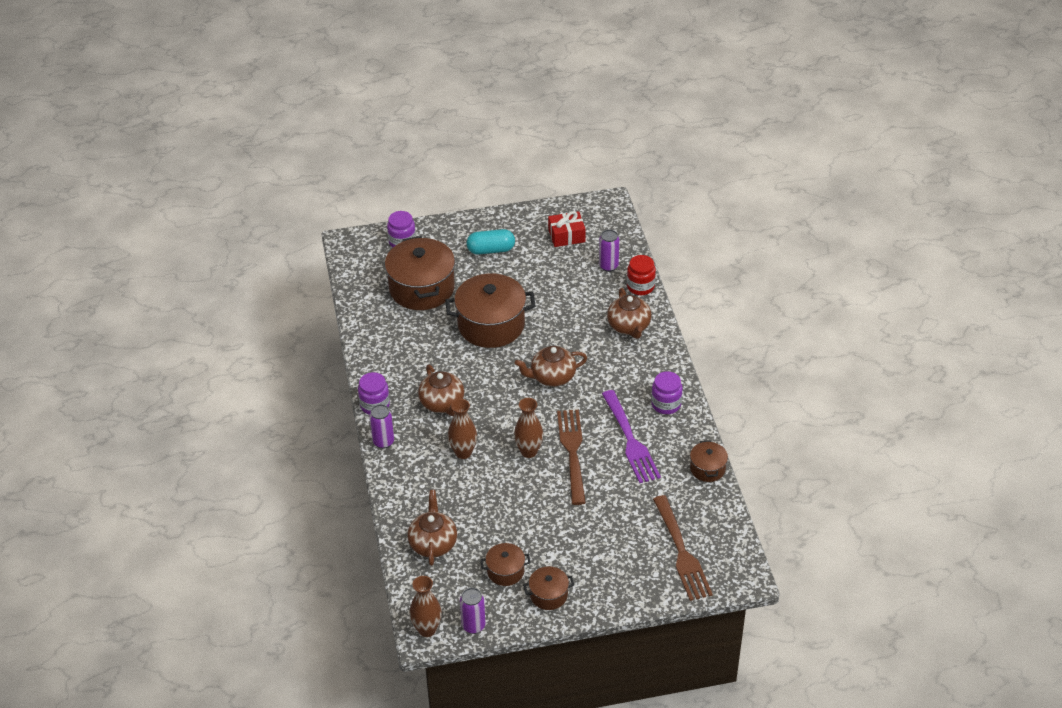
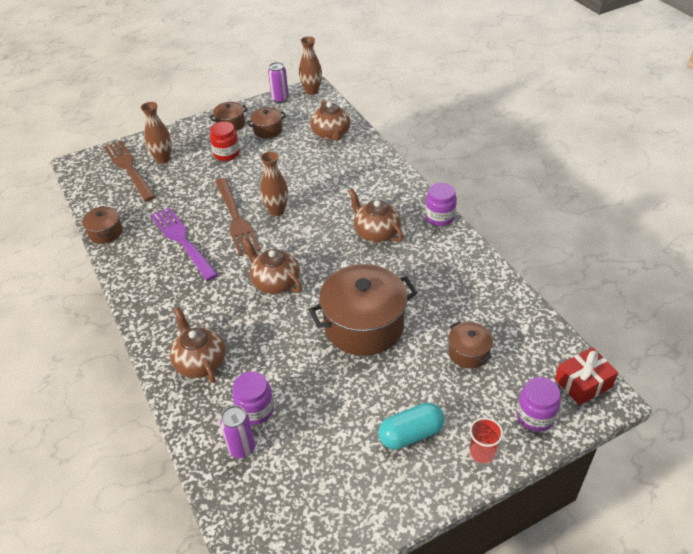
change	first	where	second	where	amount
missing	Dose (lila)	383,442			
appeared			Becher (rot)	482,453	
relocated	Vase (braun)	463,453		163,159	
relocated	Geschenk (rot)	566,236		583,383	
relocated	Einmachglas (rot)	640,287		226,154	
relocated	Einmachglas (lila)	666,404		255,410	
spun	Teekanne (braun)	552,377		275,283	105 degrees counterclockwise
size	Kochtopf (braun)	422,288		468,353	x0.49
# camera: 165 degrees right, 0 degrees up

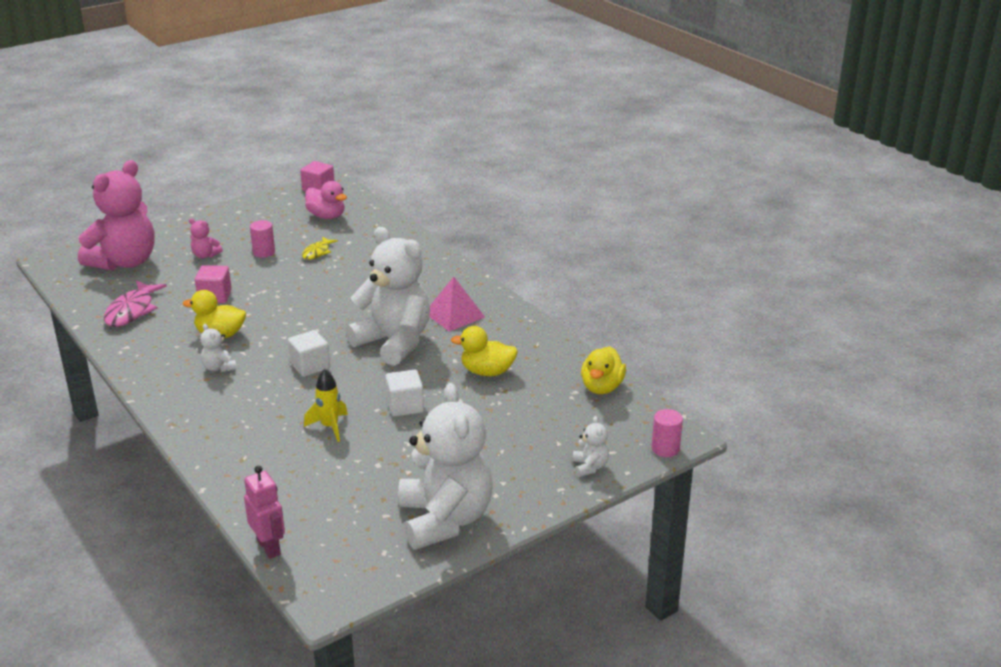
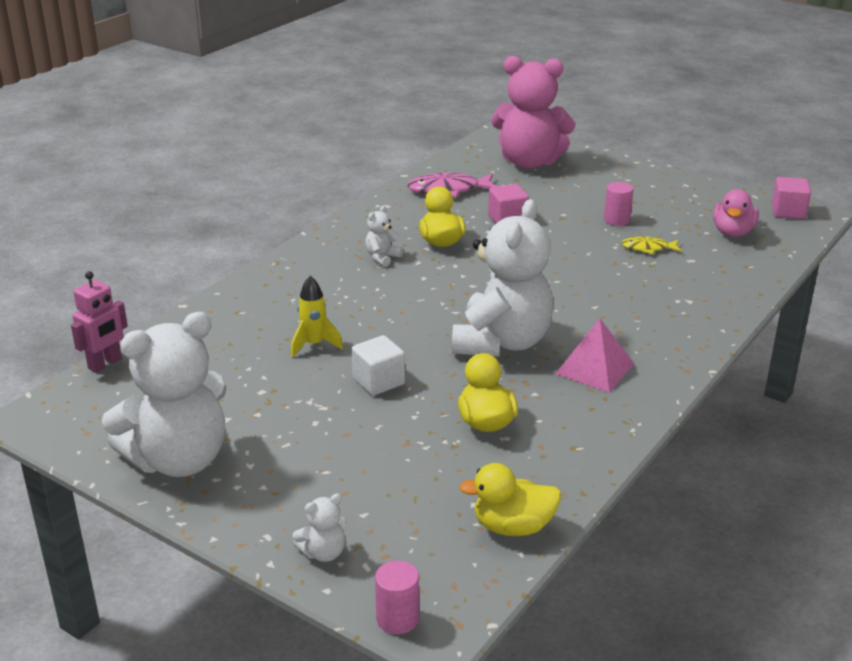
change	first	where	second	where	amount
missing	Teddybär (rosa)	205,255			
missing	Kubus (weiß)	310,366			
# camera: 70 degrees right, 0 degrees up

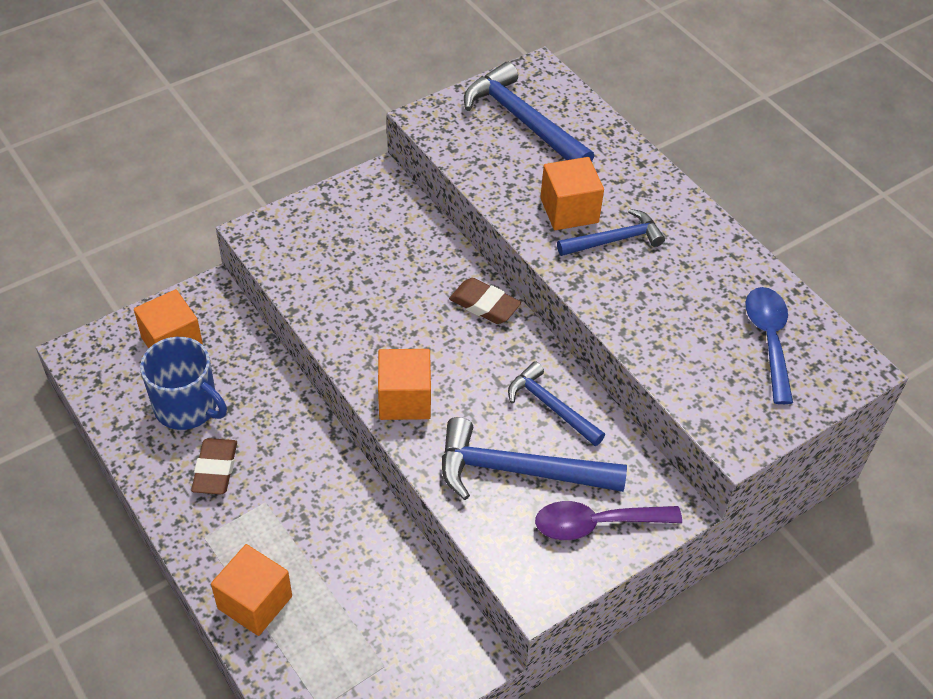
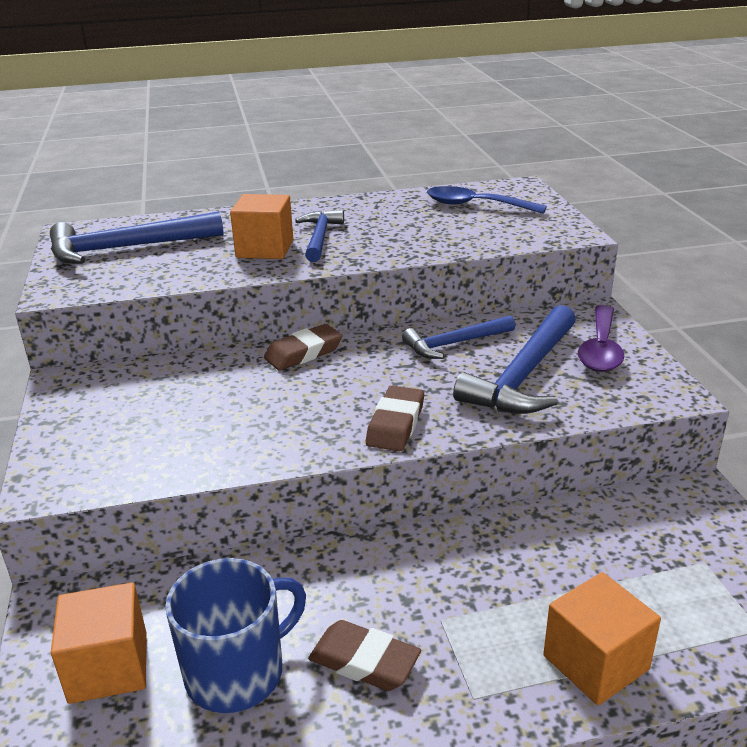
change	first	where	second	where	amount
exchanged	Kubus (orange)	404,399	Radiergummi (braun)	395,424	
# camera: 65 degrees left, 20 degrees down

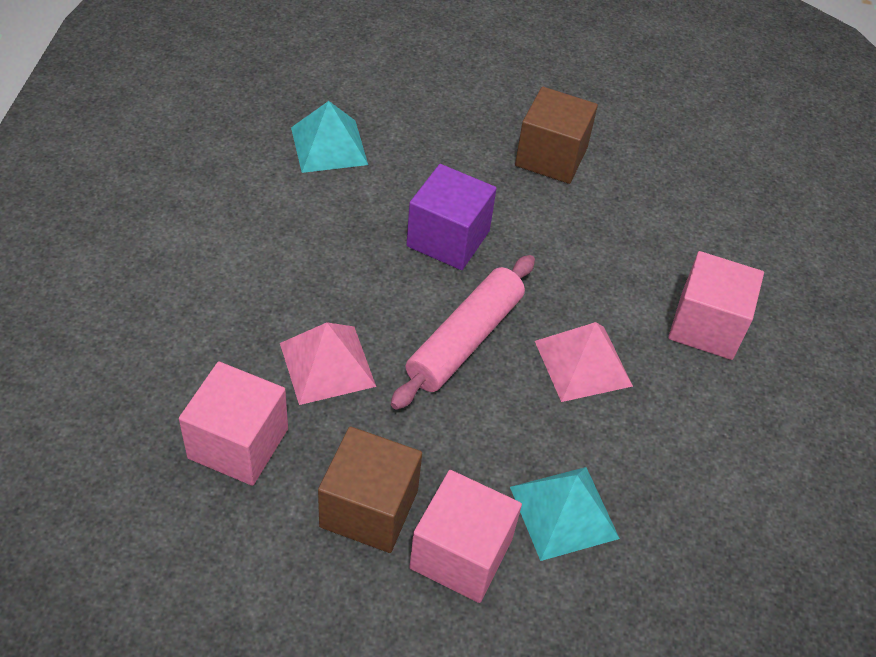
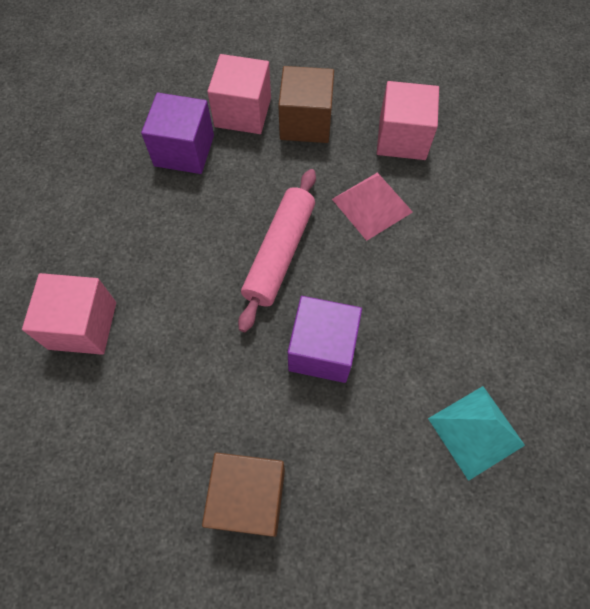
change	first	where	second	where	amount
missing	Pyramide (rosa)	583,363			
exchanged	Pyramide (türkis)	563,512	Kubus (lila)	184,150	
# camera: 170 degrees right, 15 degrees up

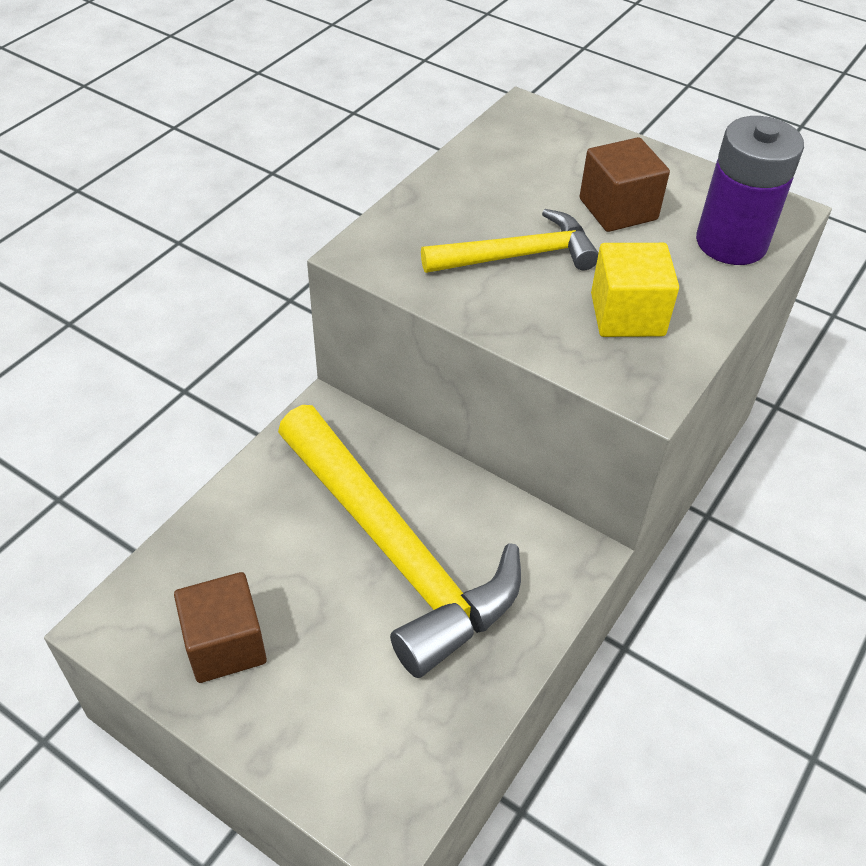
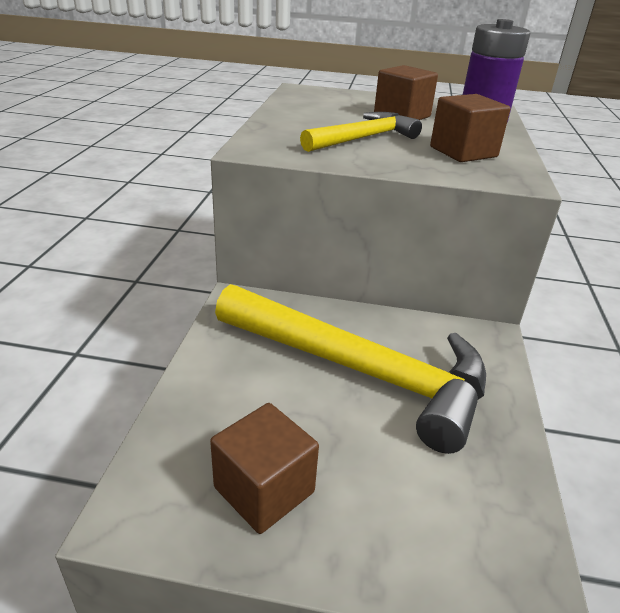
change	first	where	second	where	amount
colour	Kubus (gelb)	627,315	Kubus (braun)	463,152	
# camera: 25 degrees left, 15 degrees down

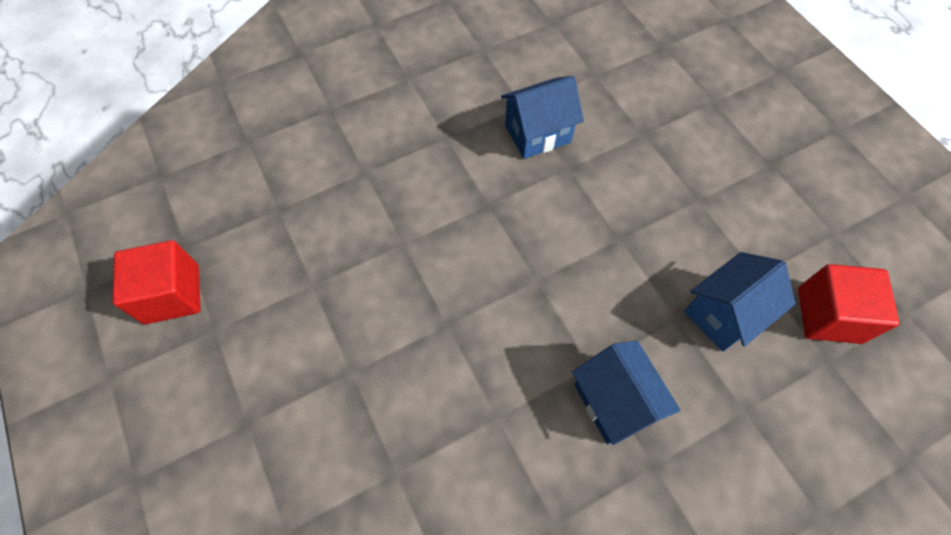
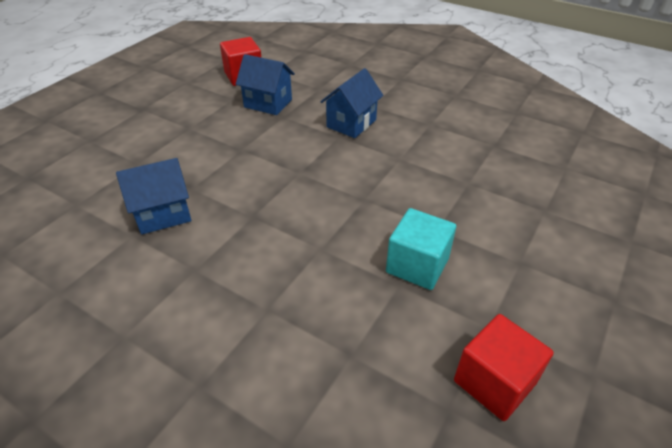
change	first	where	second	where	amount
appeared			Kubus (türkis)	417,265	
spun	Haus (blau)	537,134		163,214	60 degrees counterclockwise
# camera: 120 degrees left, 20 degrees down

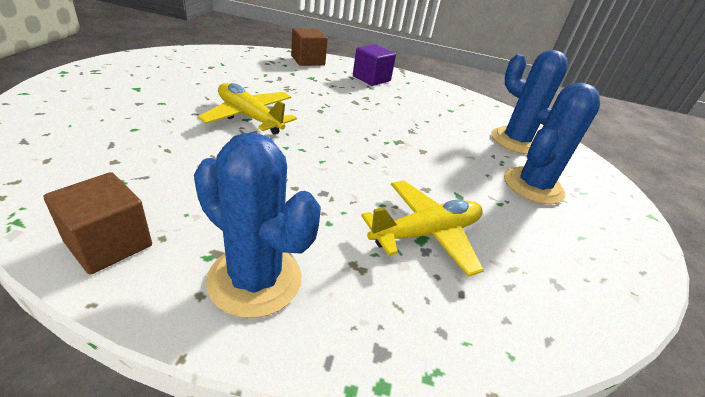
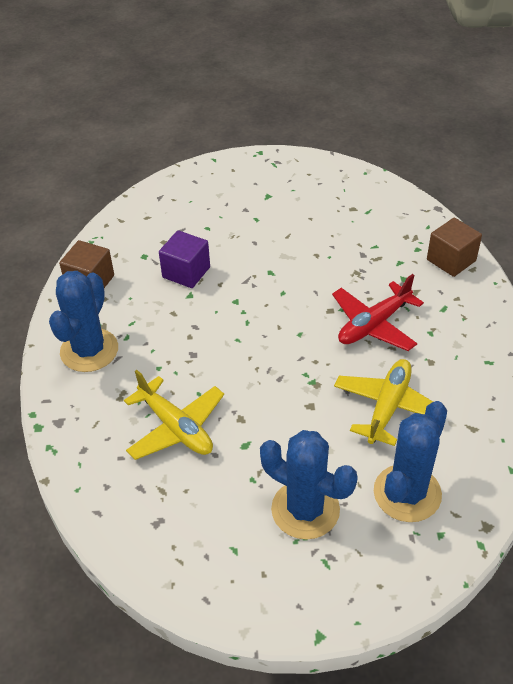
change	first	where	second	where	amount
appeared			Flugzeug (rot)	374,325	
relocated	Flugzeug (gelb)	249,117		388,407	
relocated	Kubus (lila)	371,78		186,272	
# camera: 80 degrees right, 10 degrees up

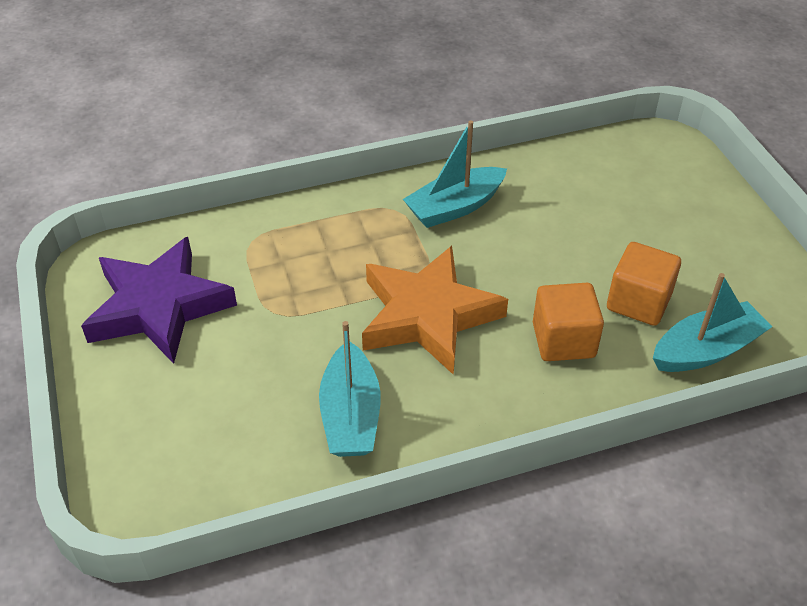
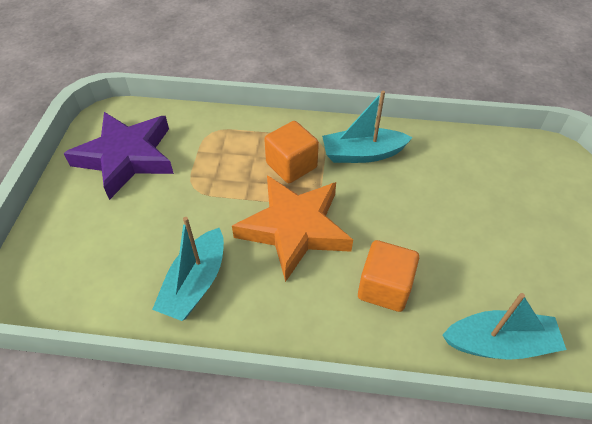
change	first	where	second	where	amount
relocated	Kubus (orange)	638,302		291,165	
# camera: 25 degrees right, 5 degrees up

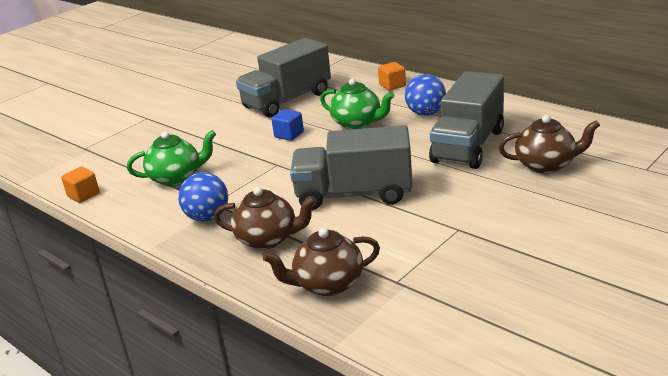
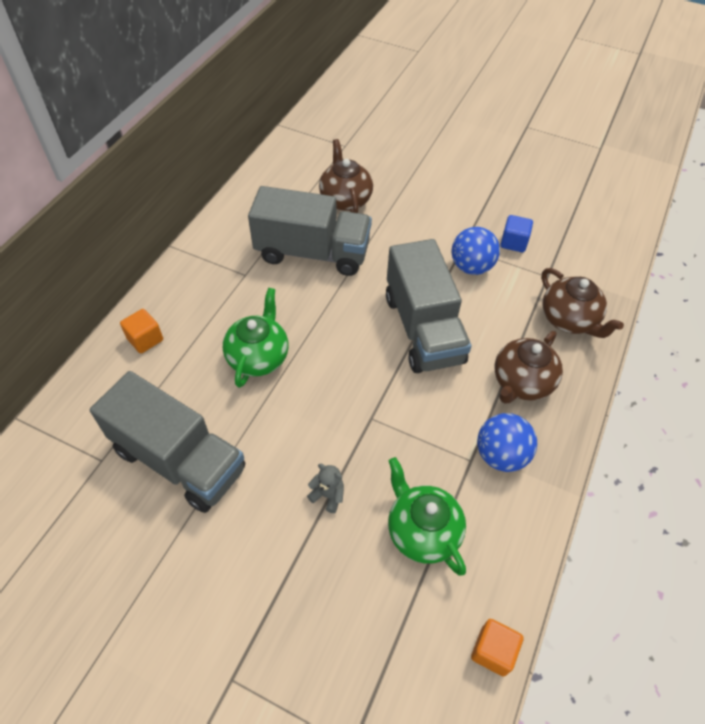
change	first	where	second	where	amount
appeared			Teddybär (grau)	328,495	
relocated	Kubus (blau)	289,135		513,242	
relocated	Ball (blau)	426,113		471,267	
spun	Teekanne (braun)	268,239		521,383	135 degrees counterclockwise
# camera: 110 degrees left, 25 degrees up

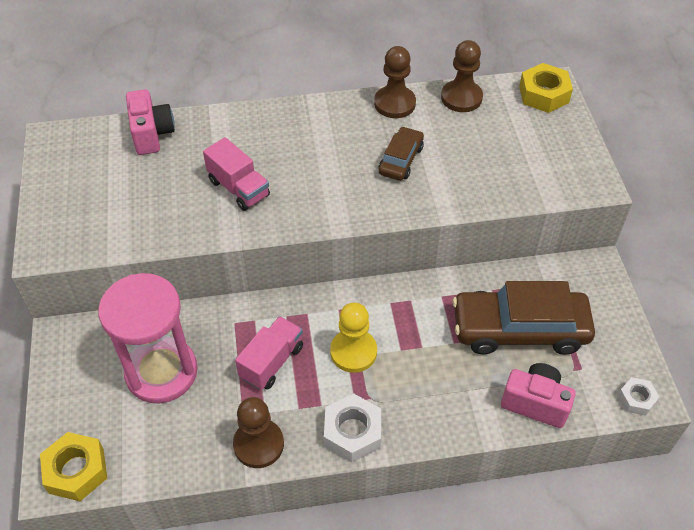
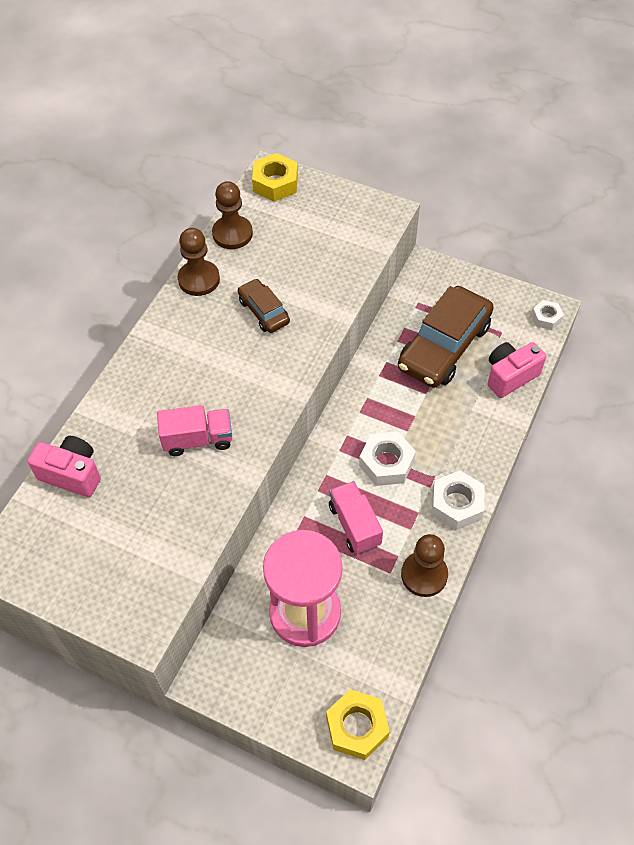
change	first	where	second	where	amount
exchanged	Bauer (gelb)	353,352	Sechskantmutter (weiß)	386,463	
# camera: 55 degrees left, 5 degrees up

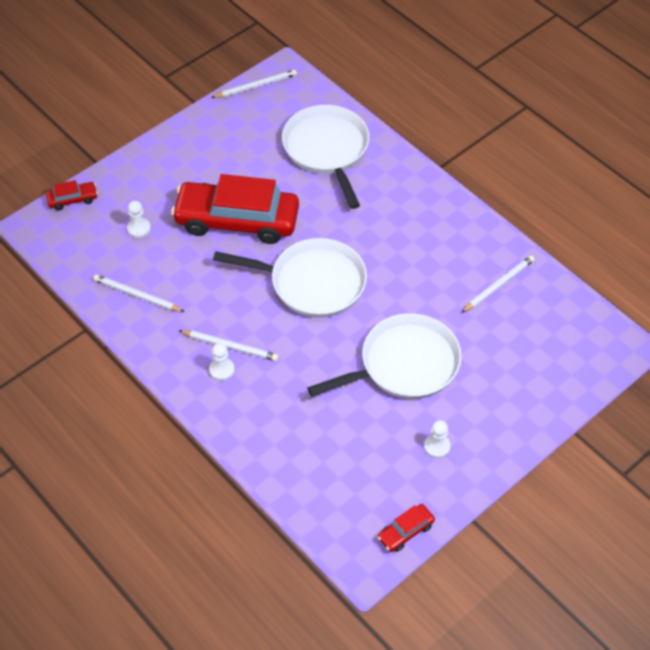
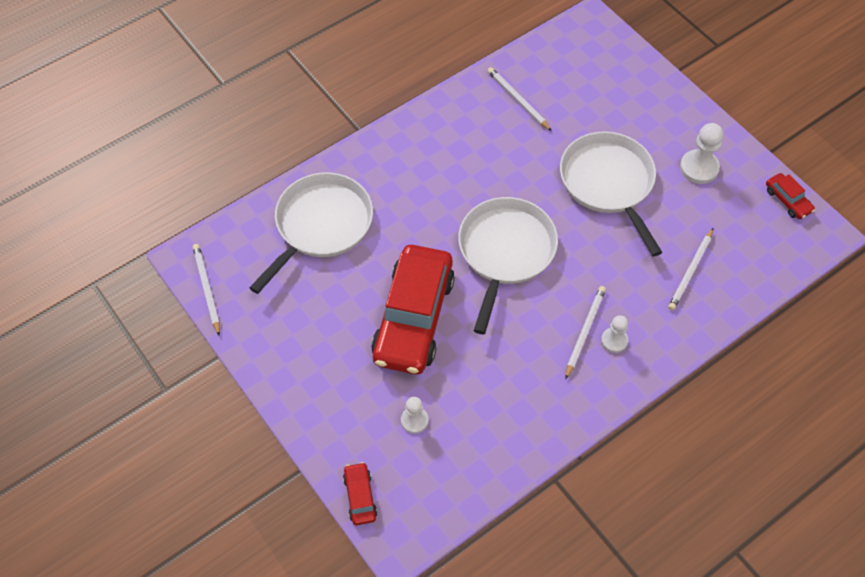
change	first	where	second	where	amount
relocated	Bleistift (weiß)	137,295		690,271	
spun	Pfanne (weiß)	327,149		321,225	135 degrees clockwise
size	Bauer (weiß)	437,446		699,168	x1.59
# camera: 85 degrees left, 5 degrees up

